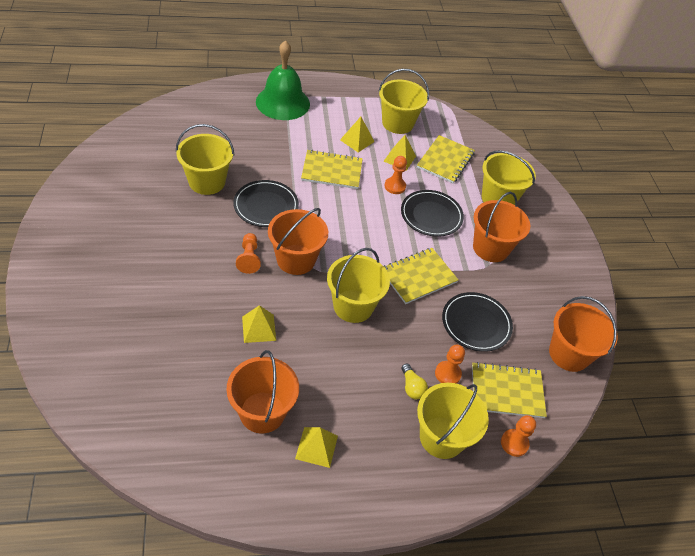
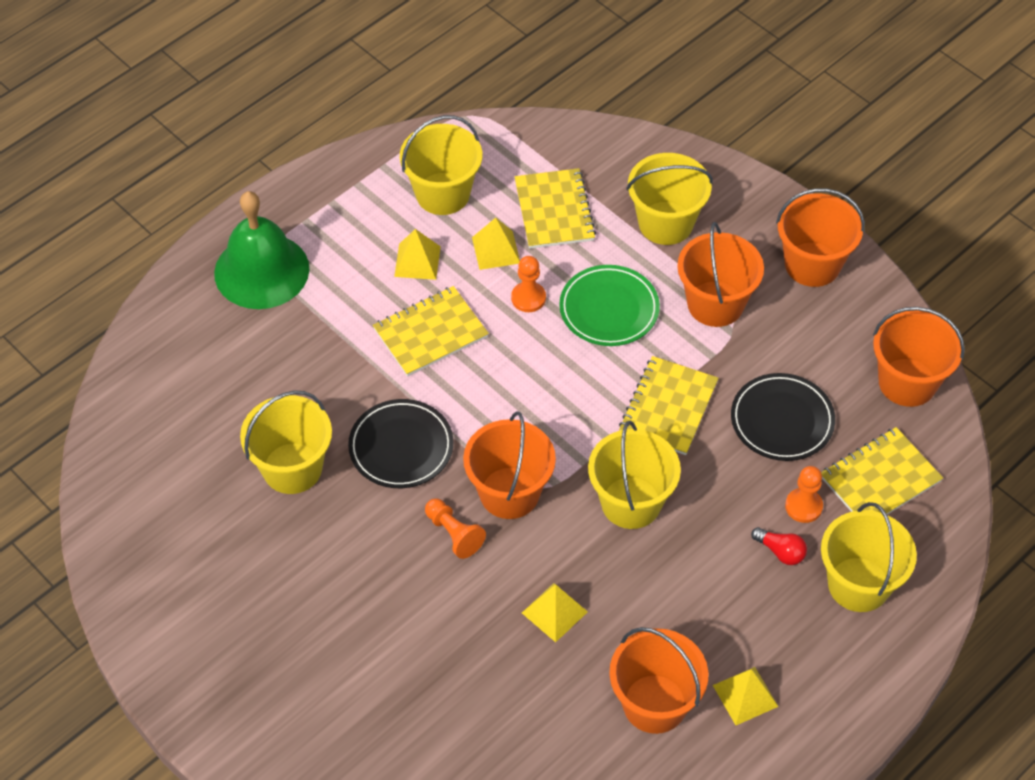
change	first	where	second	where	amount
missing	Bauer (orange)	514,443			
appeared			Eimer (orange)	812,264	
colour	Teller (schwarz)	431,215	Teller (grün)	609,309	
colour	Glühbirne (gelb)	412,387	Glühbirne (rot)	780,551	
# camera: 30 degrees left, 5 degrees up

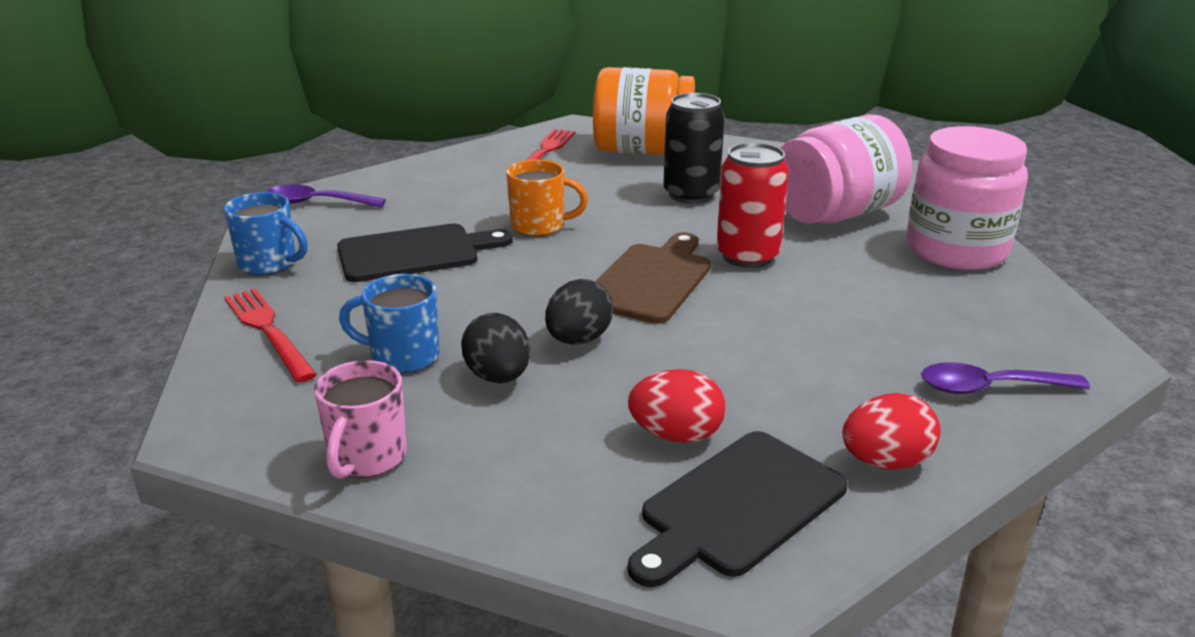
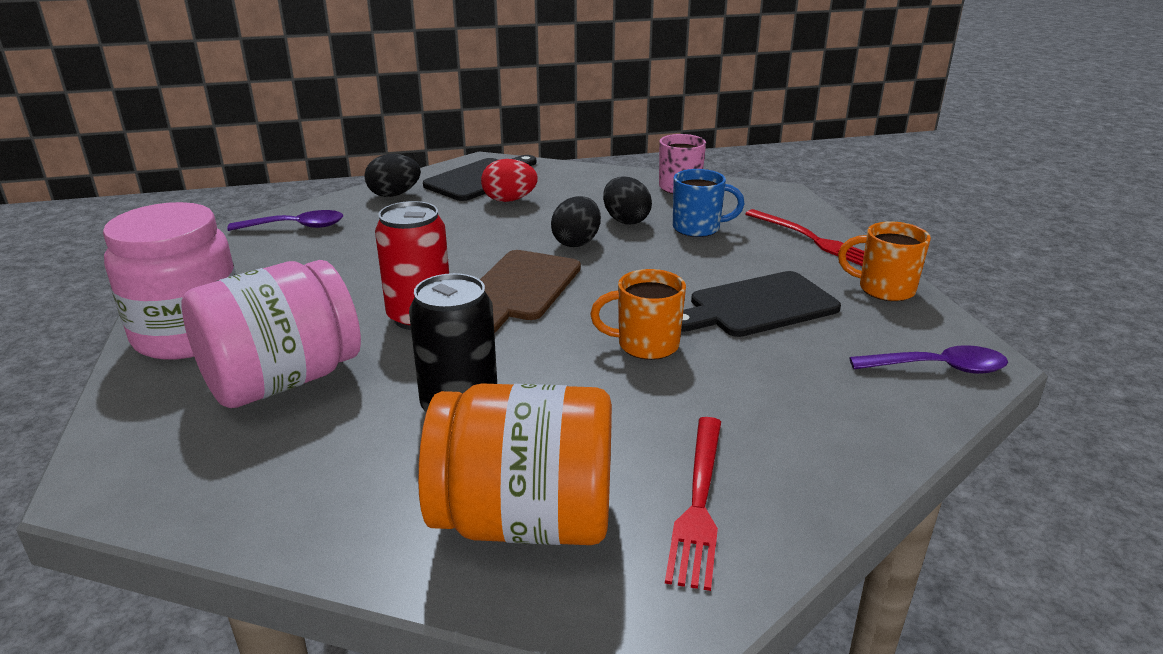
change	first	where	second	where	amount
colour	Tasse (blau)	269,264	Tasse (orange)	884,289	
colour	Ei (rot)	885,462	Ei (schwarz)	394,195	
# camera: 175 degrees right, 0 degrees up

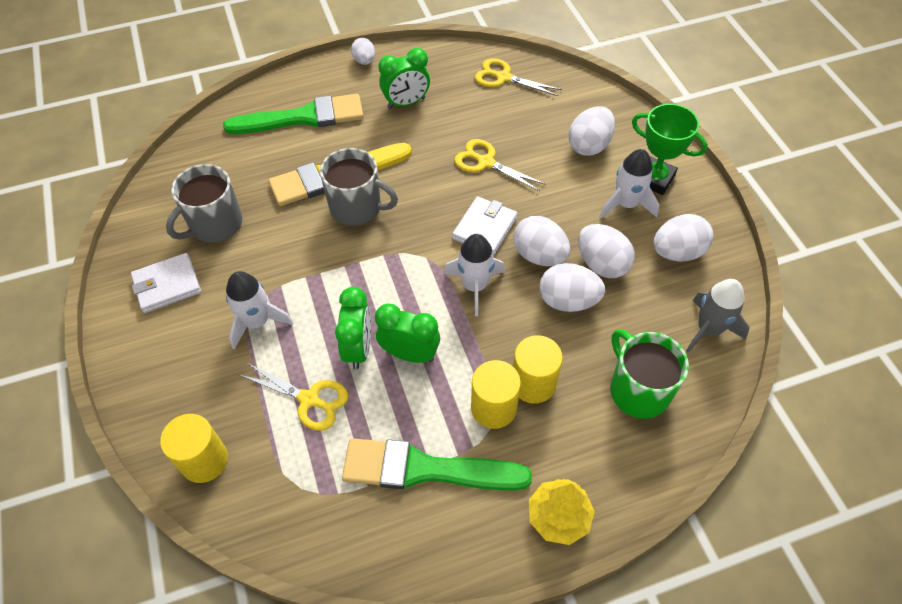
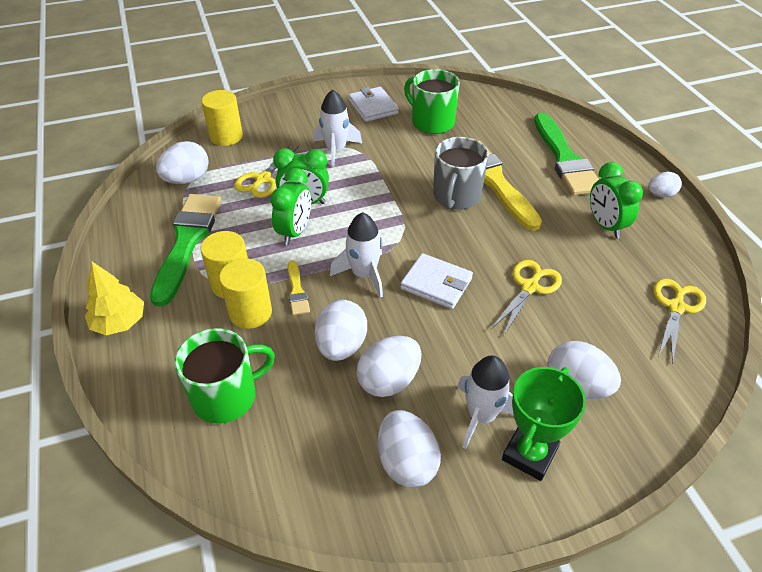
change	first	where	second	where	amount
missing	Rakete (grau)	708,329			
appeared			Pinsel (gelb)	297,291	
relocated	Ei (weiß)	539,255		187,179	
colour	Tasse (grau)	215,225	Tasse (grün)	431,122	
# camera: 90 degrees right, 10 degrees down

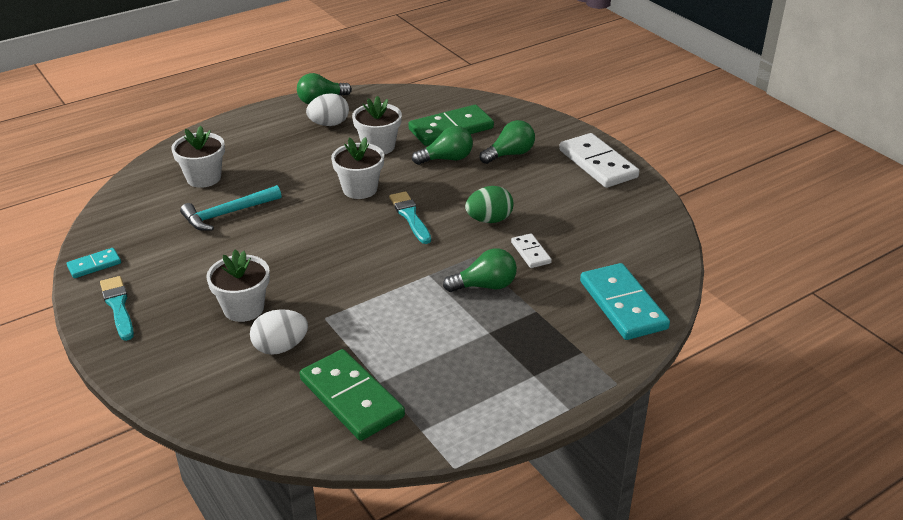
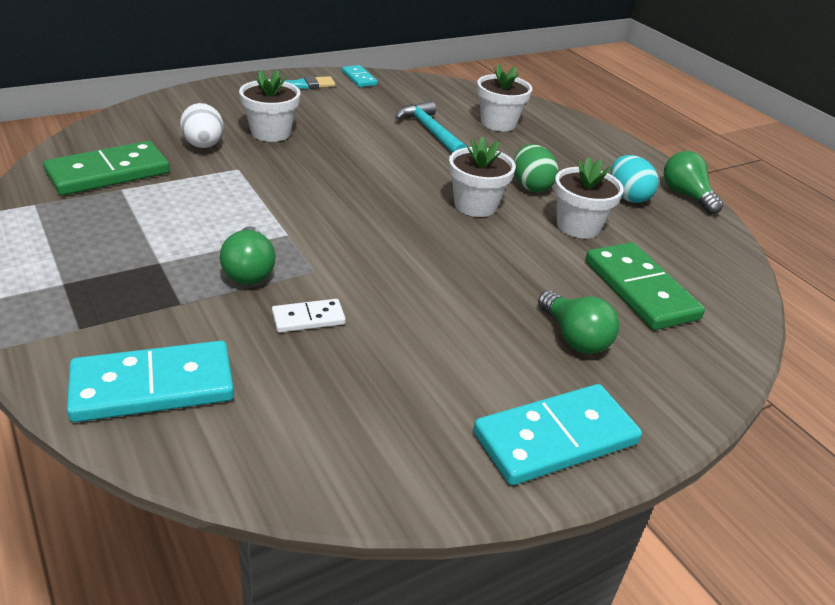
change	first	where	second	where	amount
missing	Pinsel (türkis)	410,216			
missing	Glühbirne (grün)	446,159			
relocated	Ei (grün)	489,220		531,186	
colour	Ei (weiß)	329,124	Ei (türkis)	627,197	
colour	Dominostein (weiß)	598,164	Dominostein (türkis)	555,438	
# camera: 90 degrees right, 0 degrees up

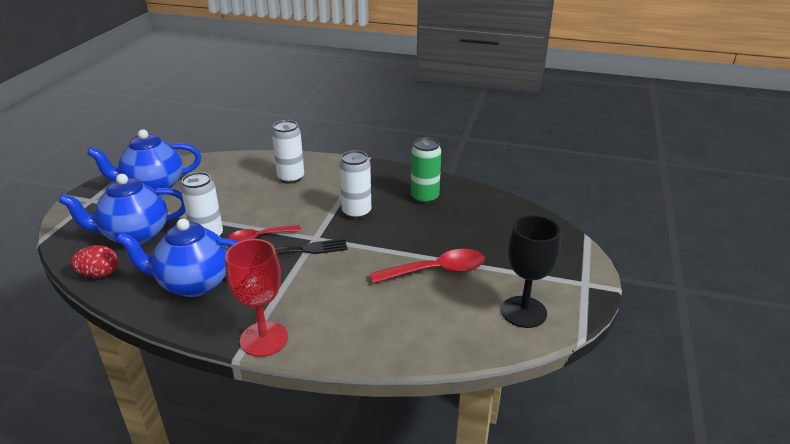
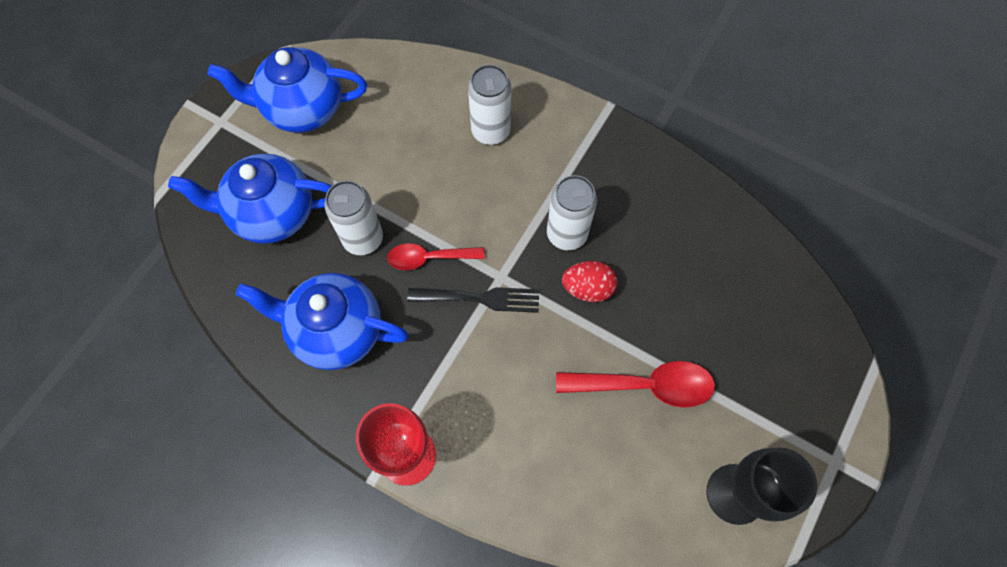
change	first	where	second	where	amount
missing	Dose (grün)	424,197			
relocated	Ei (rot)	99,274		587,288	
# camera: 15 degrees right, 35 degrees up

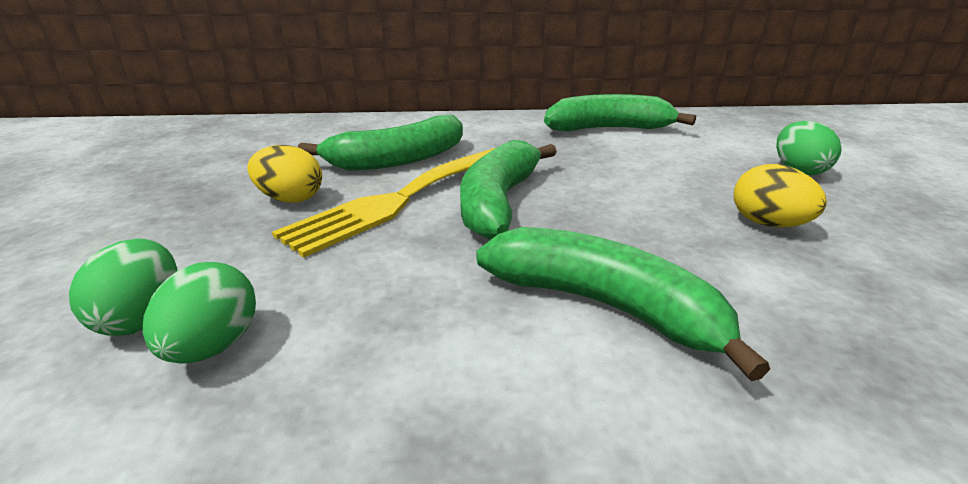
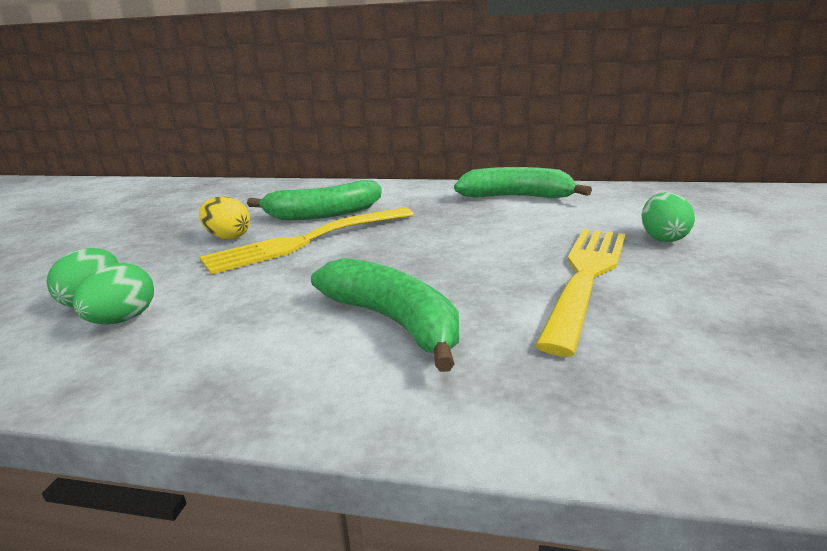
change	first	where	second	where	amount
missing	Banane (grün)	498,202			
exchanged	Ei (gelb)	768,224	Gabel (gelb)	586,277	
# camera: 15 degrees right, 5 degrees down

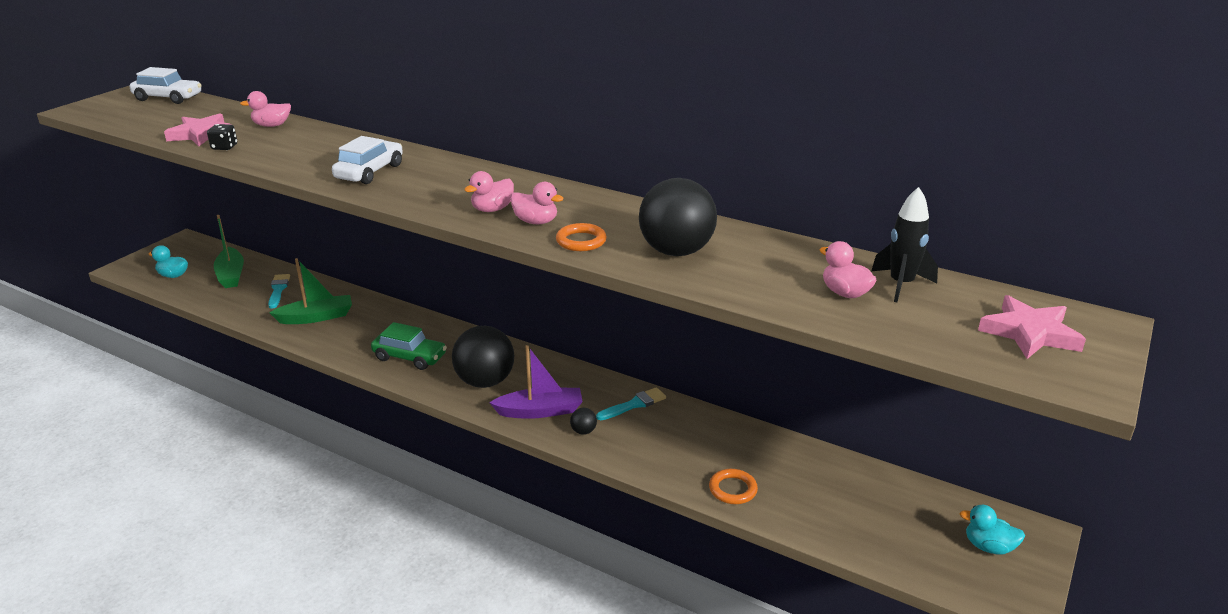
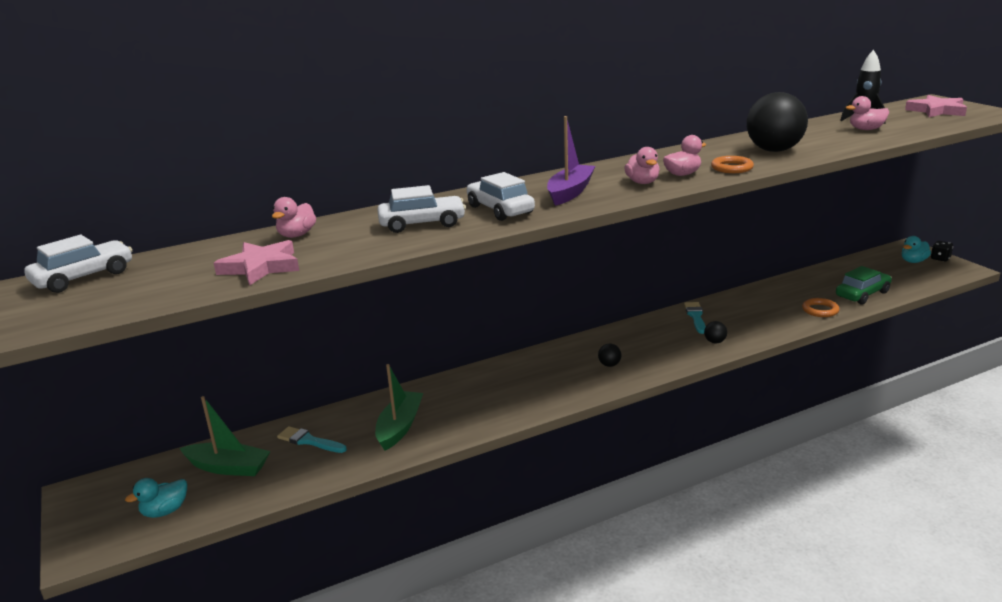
change	first	where	second	where	amount
appeared			Auto (weiß)	422,224	
relocated	Spielwürfel (schwarz)	224,147		940,258	
relocated	Auto (grün)	410,357		862,294	
relocated	Boot (lila)	540,411		570,192	
size	Ball (schwarz)	485,382		609,365	x0.40
# camera: 55 degrees left, 5 degrees down

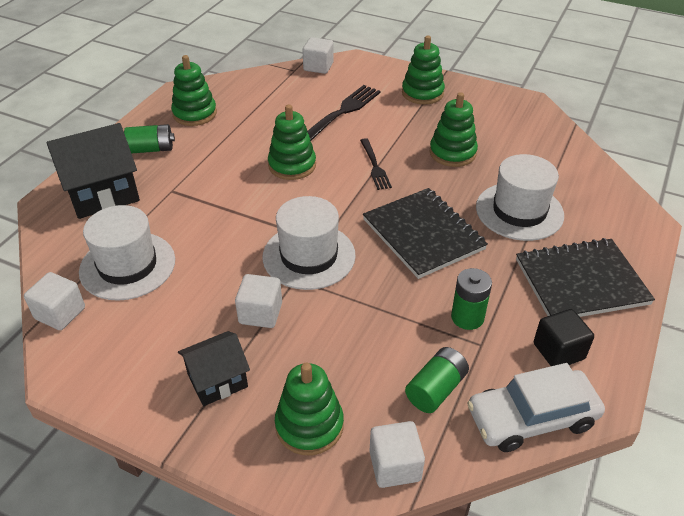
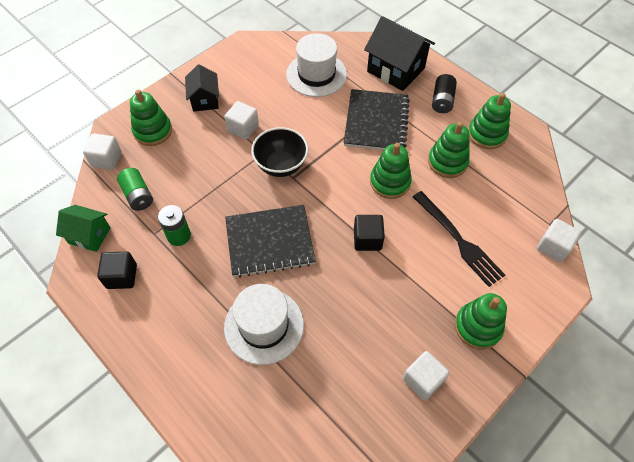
change	first	where	second	where	amount
relocated	Kubus (weiß)	60,313		422,380	
relocated	Stapelspielzeug (grün)	452,153		447,162	
relocated	Notizbuch (schwarz)	581,282		376,122	
exchanged	Hut (weiß)	309,256	Schüssel (schwarz)	281,165	
exchanged	Gabel (schwarz)	375,166	Kubus (schwarz)	367,239	
exchanged	Auto (weiß)	531,418	Haus (grün)	89,235	
colour	Batterie (grün)	151,149	Batterie (schwarz)	442,101	
spun	Haus (schwarz)	102,194		395,70	45 degrees counterclockwise
# camera: 110 degrees right, 15 degrees up

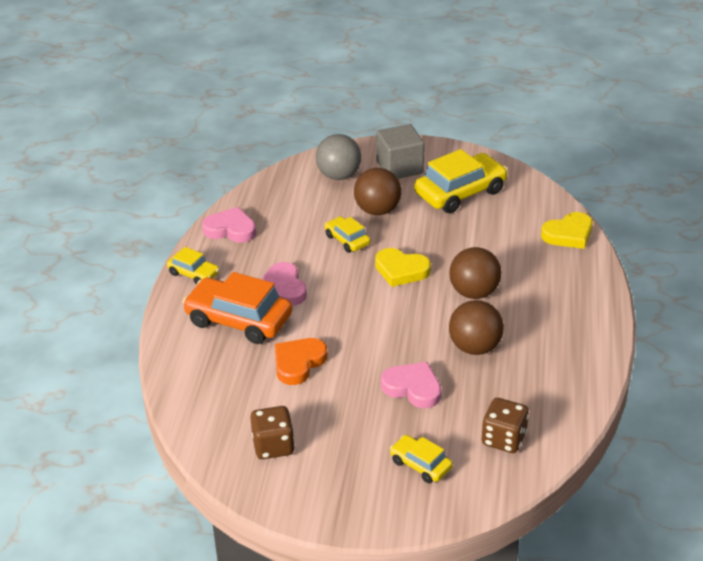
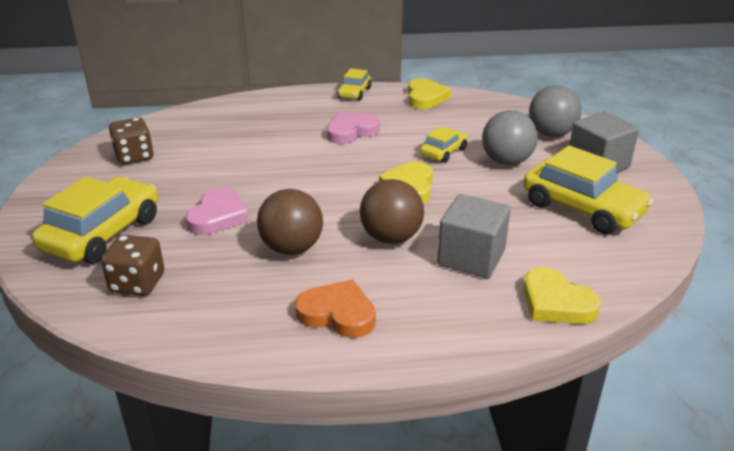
change	first	where	second	where	amount
missing	Auto (orange)	238,320			
appeared			Kubus (grau)	471,257	
relocated	Herz (orange)	298,363		337,313	
colour	Herz (rosa)	230,229	Herz (gelb)	425,98	
colour	Ball (braun)	377,210	Ball (grau)	506,161	
size	Auto (gelb)	420,465		102,233	x1.91
# camera: 75 degrees right, 5 degrees down

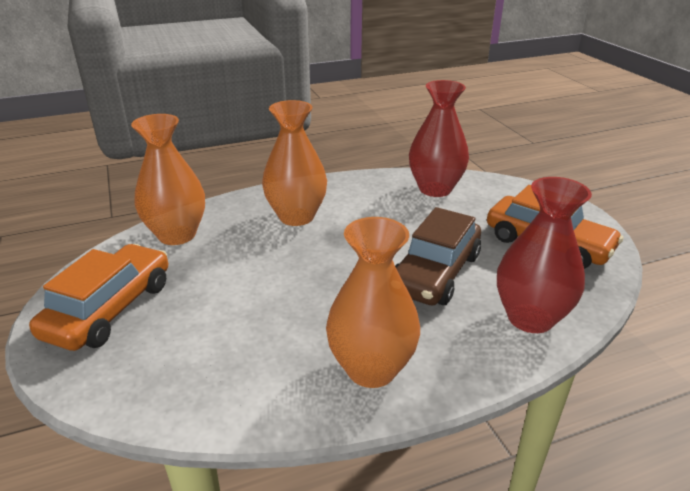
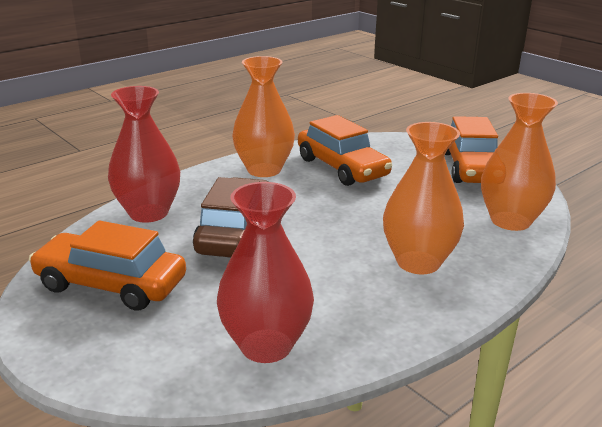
change	first	where	second	where	amount
appeared			Auto (orange)	342,167	
# camera: 160 degrees right, 5 degrees down

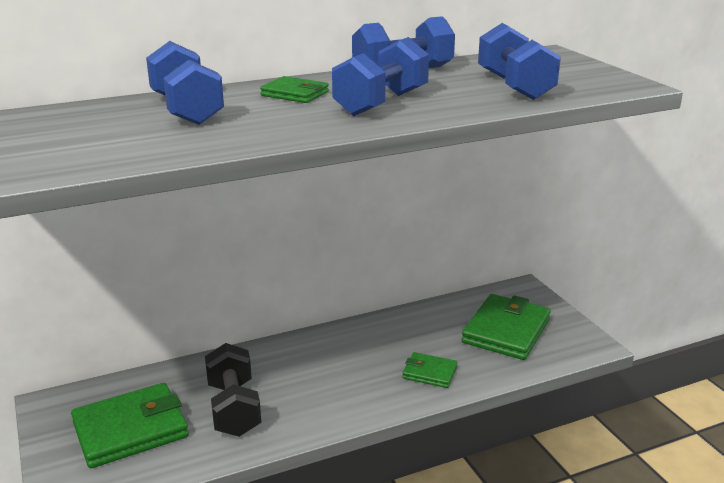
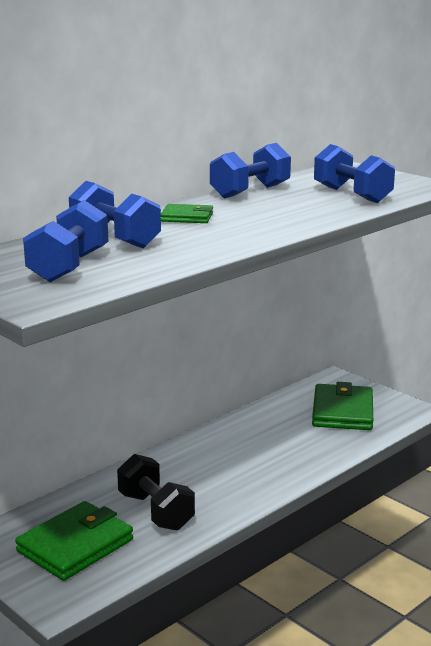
change	first	where	second	where	amount
missing	Geldbörse (grün)	429,373			
relocated	Hantel (blau)	381,103		69,266	
# camera: 20 degrees left, 5 degrees down

